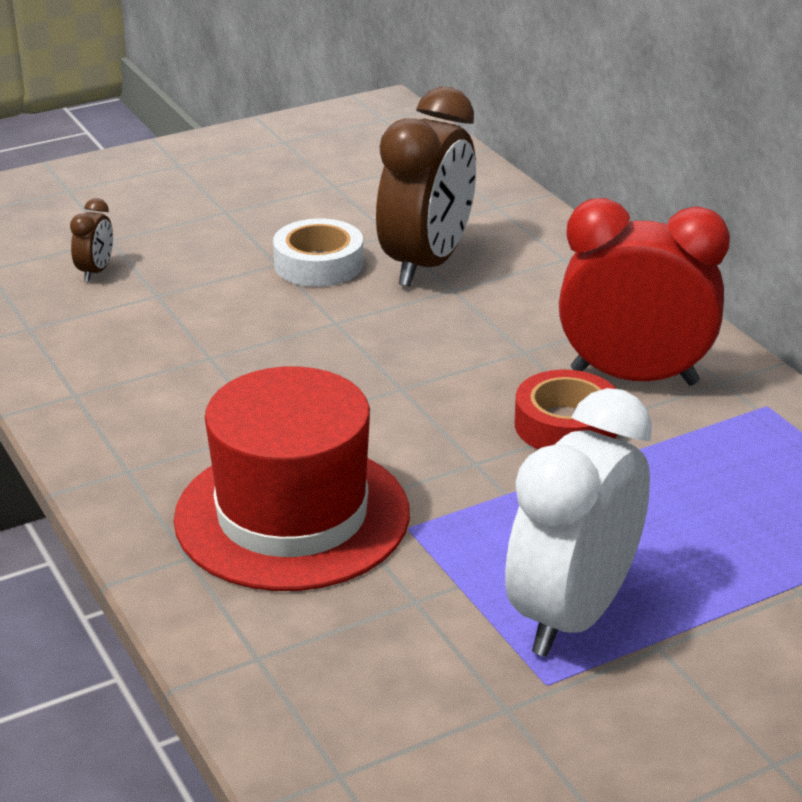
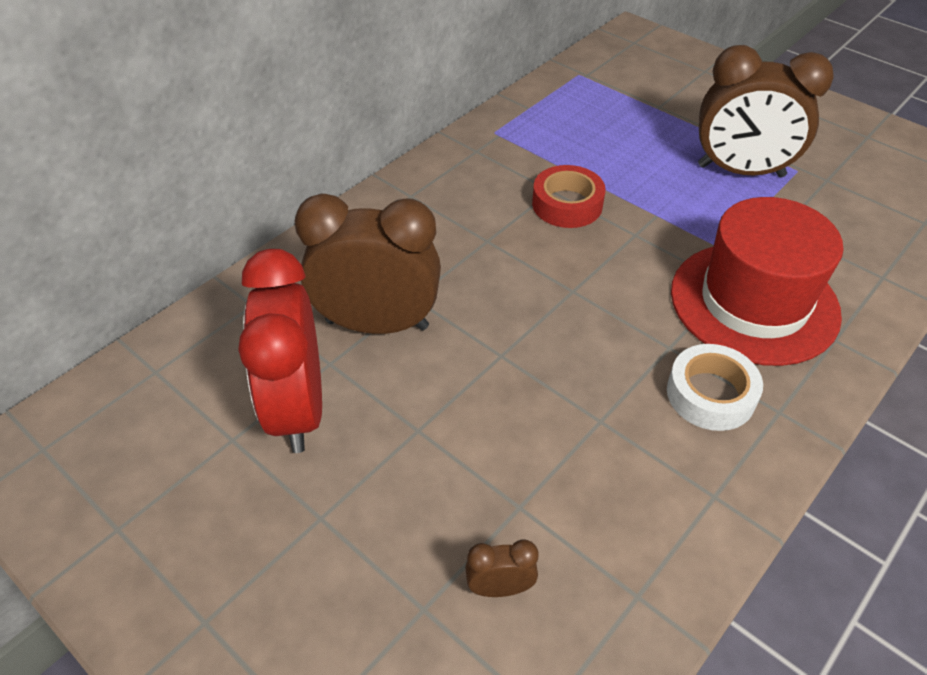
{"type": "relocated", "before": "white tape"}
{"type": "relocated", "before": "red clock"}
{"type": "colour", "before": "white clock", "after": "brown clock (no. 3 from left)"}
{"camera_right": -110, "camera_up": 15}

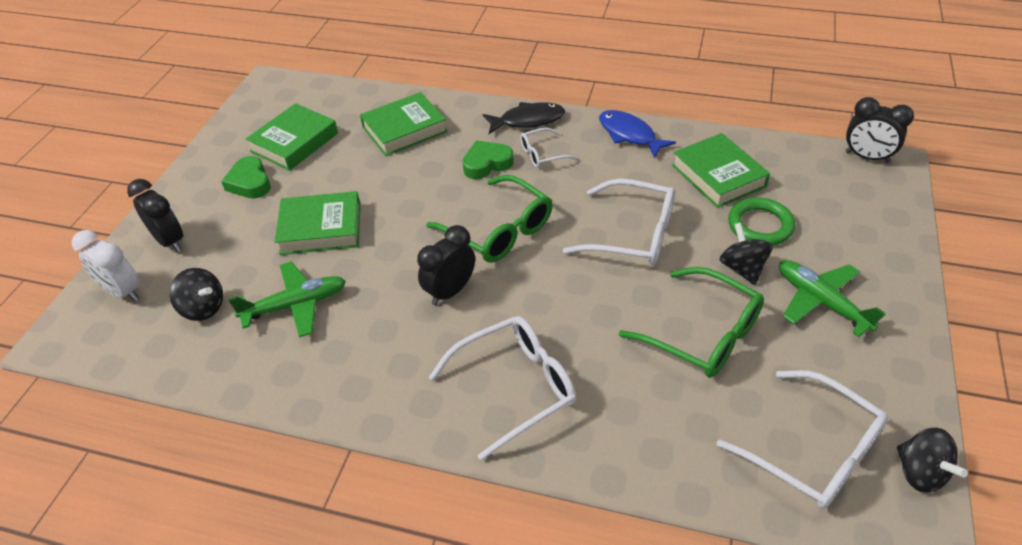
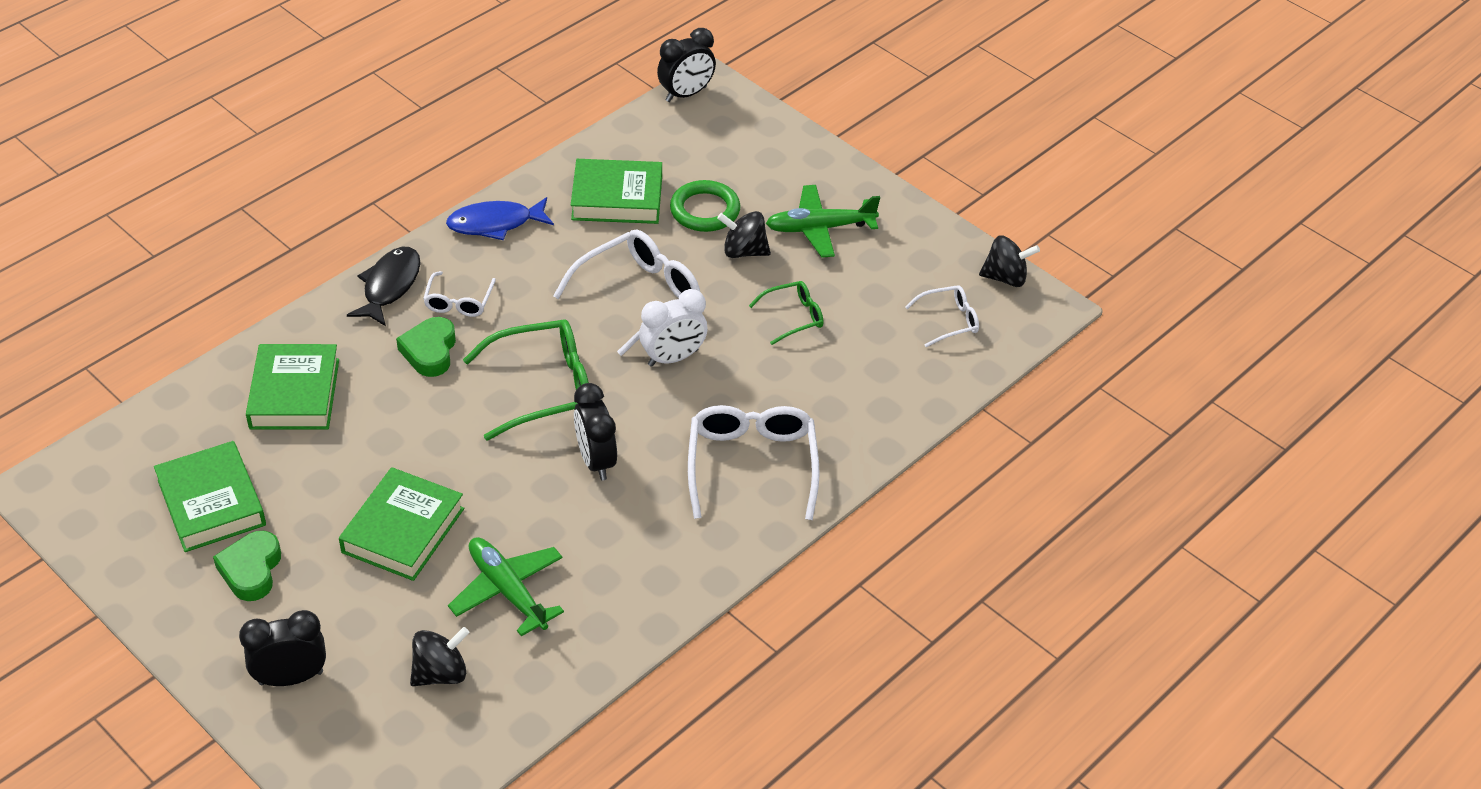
{"type": "relocated", "before": "white clock"}
{"type": "spun", "before": "green heart (no. 1 from left)", "turn": 90}
{"type": "spun", "before": "green plane (no. 1 from left)", "turn": -45}
{"type": "size", "before": "green glasses (no. 2 from left)", "scale": 0.54}
{"type": "size", "before": "white glasses (no. 4 from left)", "scale": 0.54}
{"camera_right": -65, "camera_up": 0}

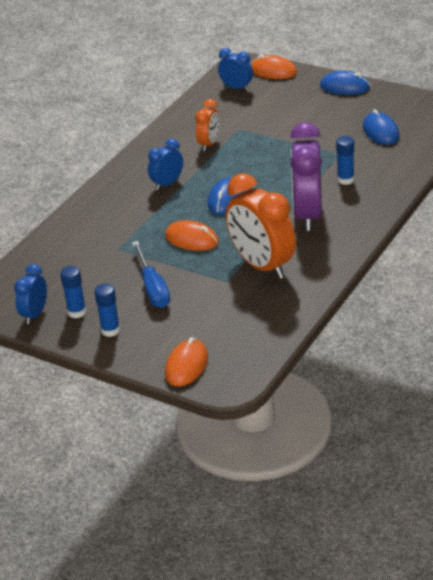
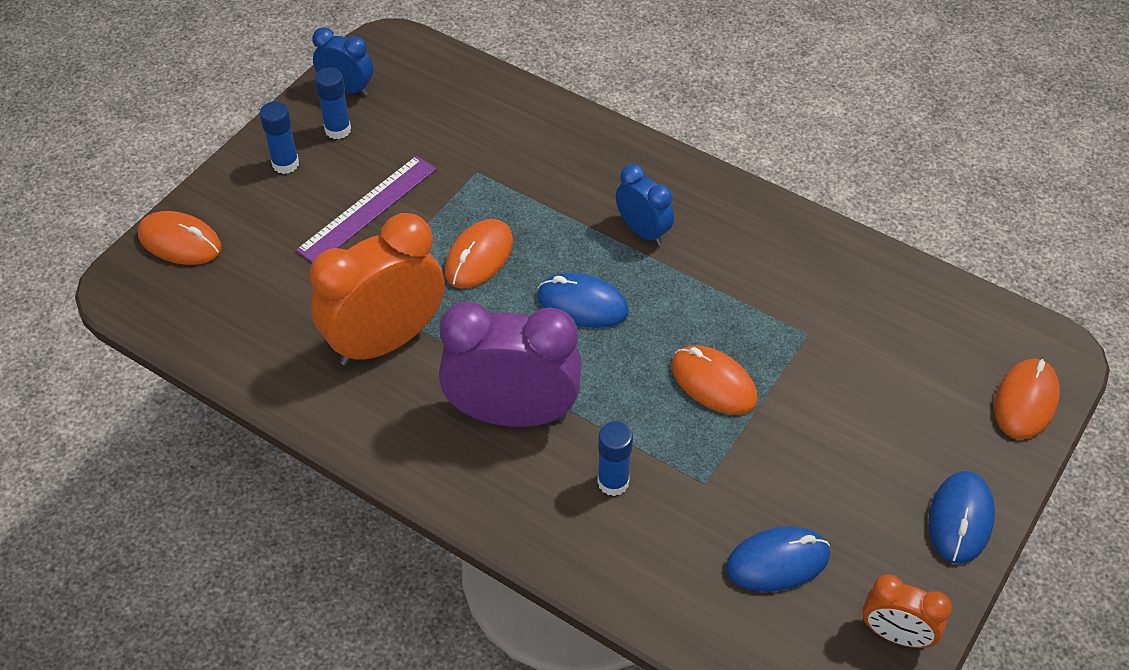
{"type": "missing", "before": "blue clock (no. 3 from left)"}
{"type": "appeared", "after": "orange mouse (no. 3 from left)"}
{"type": "relocated", "before": "orange clock (no. 1 from left in the first image)", "after": "orange clock (no. 2 from left)"}
{"type": "exchanged", "before": "blue screwdriver", "after": "purple ruler"}
{"camera_right": 90, "camera_up": 15}

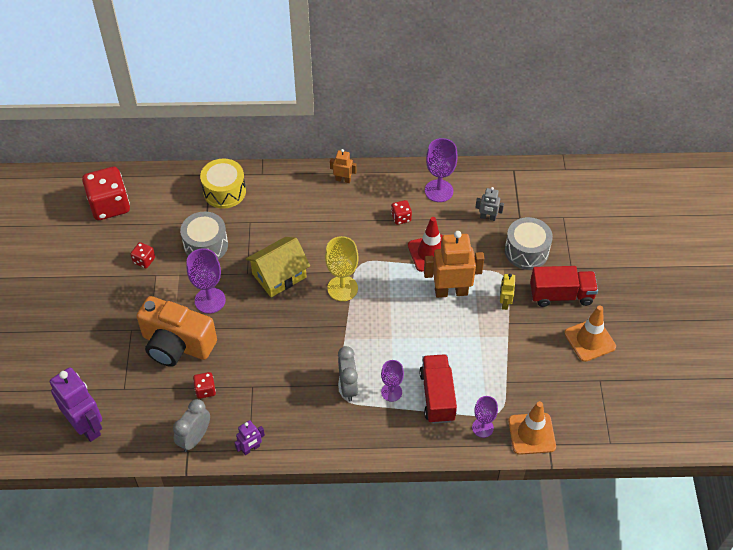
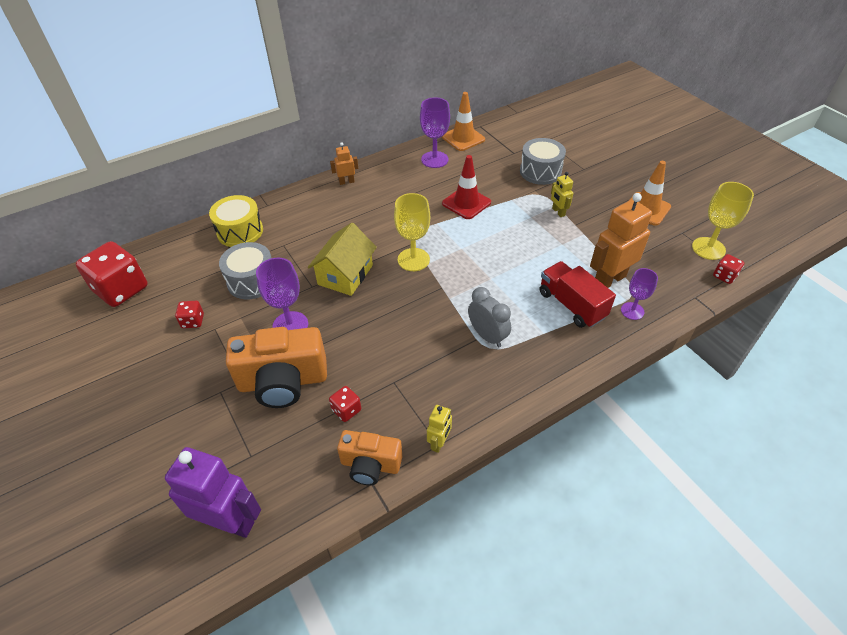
{"type": "missing", "before": "purple goblet (no. 2 from left)"}
{"type": "missing", "before": "grey robot"}
{"type": "missing", "before": "red truck (no. 2 from left)"}
{"type": "appeared", "after": "yellow goblet (no. 2 from left)"}
{"type": "relocated", "before": "red dice (no. 4 from left)"}
{"type": "relocated", "before": "orange robot (no. 2 from left)"}
{"type": "relocated", "before": "orange traffic cone (no. 1 from left)"}
{"type": "exchanged", "before": "grey clock (no. 1 from left)", "after": "orange camera (no. 2 from left)"}
{"type": "colour", "before": "purple robot (no. 2 from left)", "after": "yellow robot (no. 1 from left)"}
{"camera_right": -30, "camera_up": -5}

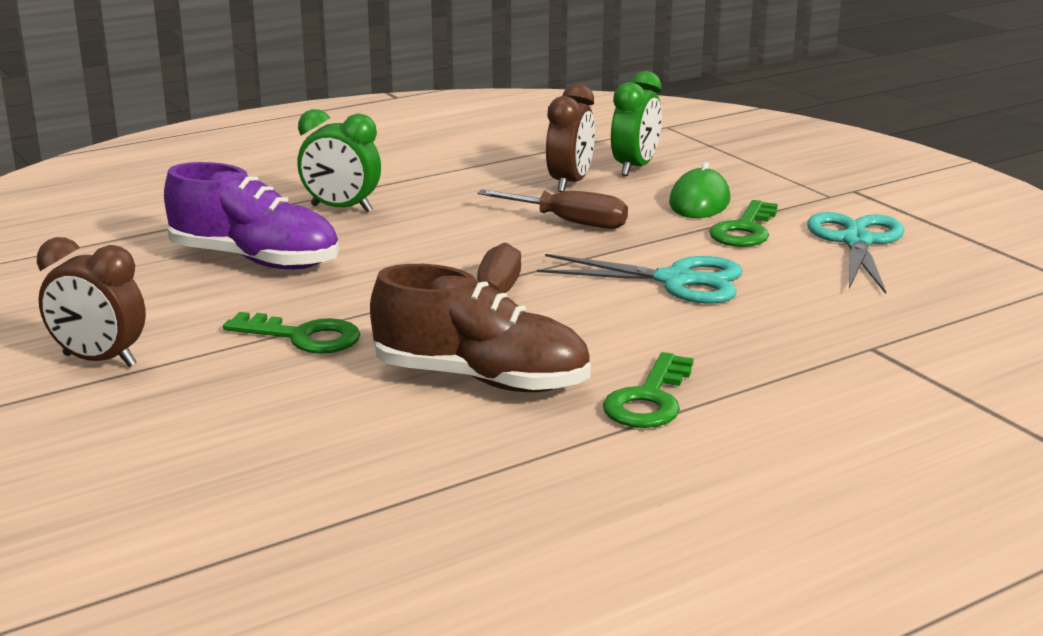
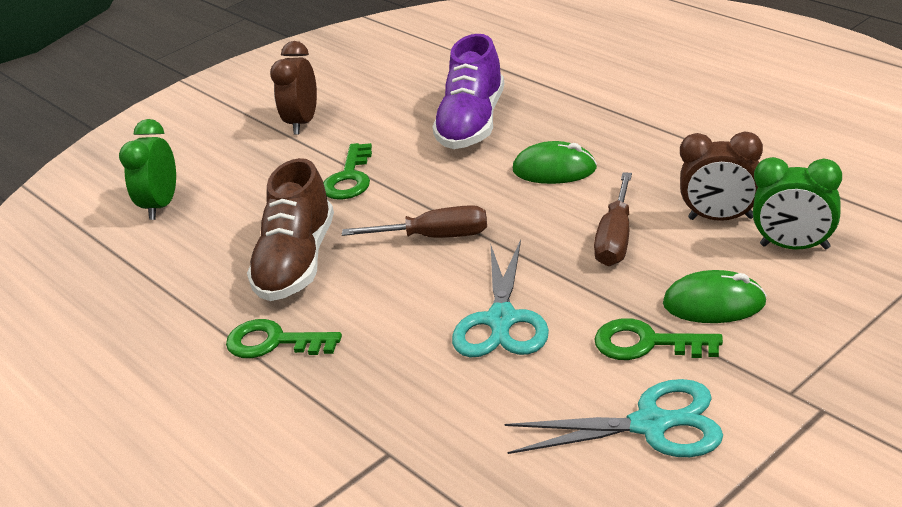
{"type": "appeared", "after": "green mouse (no. 1 from left)"}
{"type": "relocated", "before": "green clock (no. 1 from left)"}
{"camera_right": 85, "camera_up": 10}

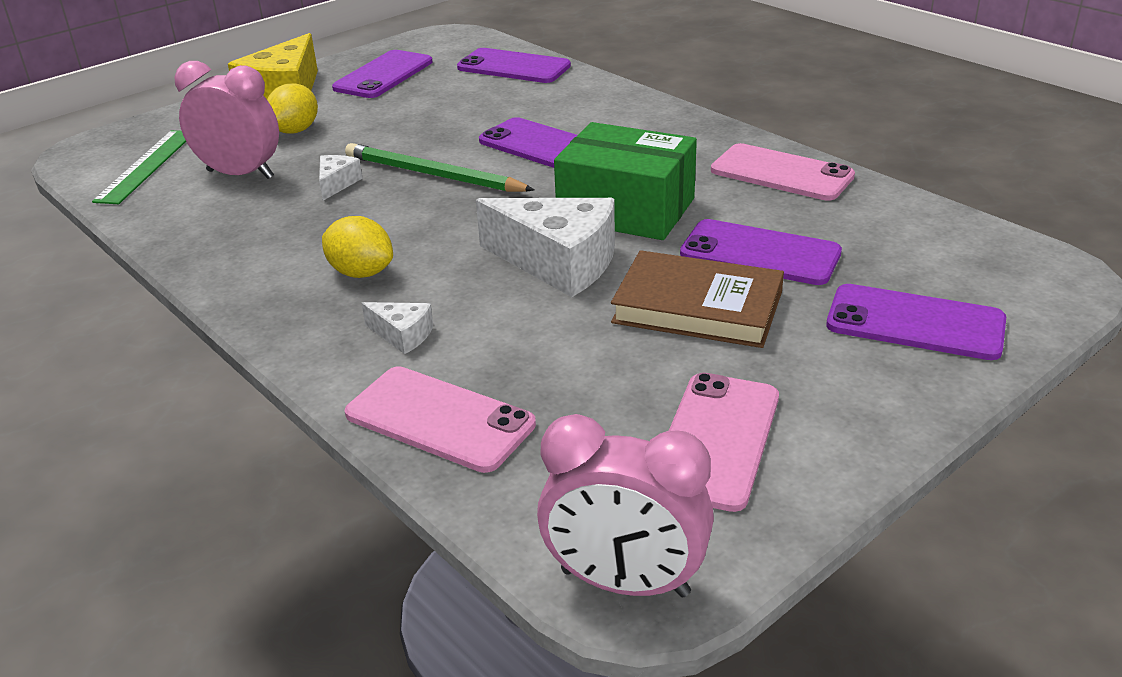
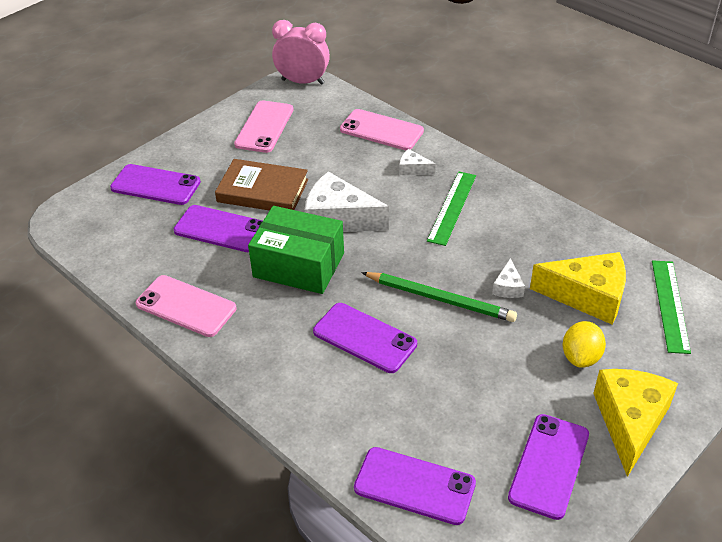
{"type": "exchanged", "before": "pink clock (no. 1 from left)", "after": "yellow cheese (no. 1 from left)"}
{"type": "exchanged", "before": "yellow lemon (no. 2 from left)", "after": "green ruler (no. 1 from left)"}
{"camera_right": 175, "camera_up": 10}

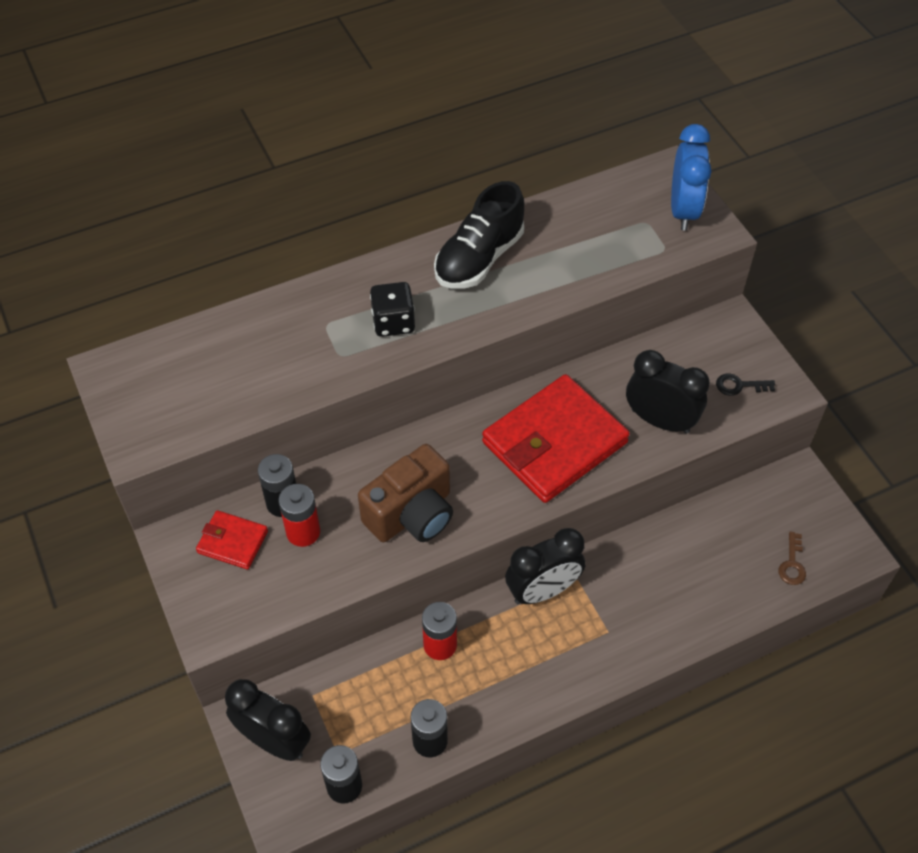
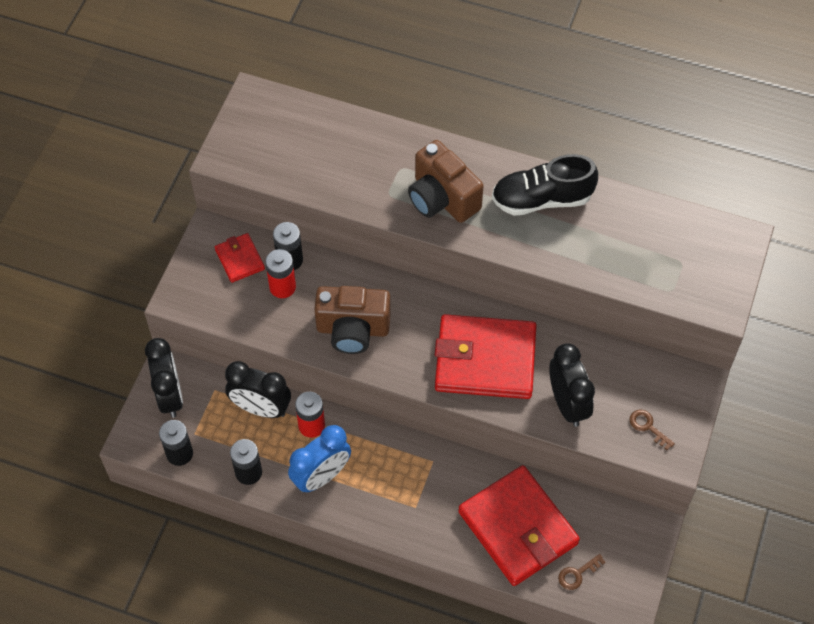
{"type": "appeared", "after": "red wallet (no. 3 from left)"}
{"type": "relocated", "before": "black clock (no. 2 from left)"}
{"type": "relocated", "before": "blue clock"}
{"type": "exchanged", "before": "black dice", "after": "brown camera (no. 2 from left)"}
{"type": "colour", "before": "black key", "after": "brown key (no. 2 from left)"}
{"camera_right": 45, "camera_up": 5}

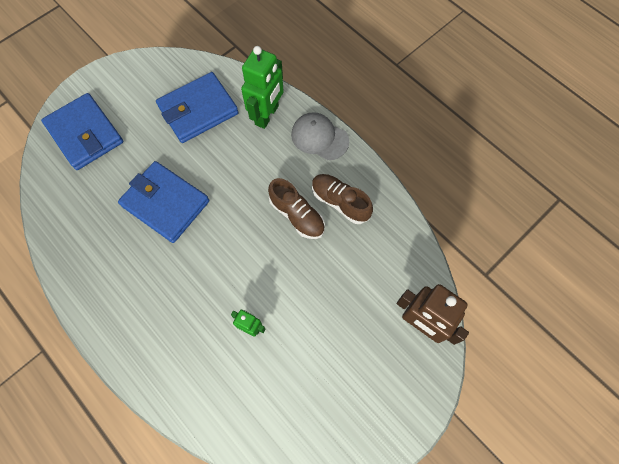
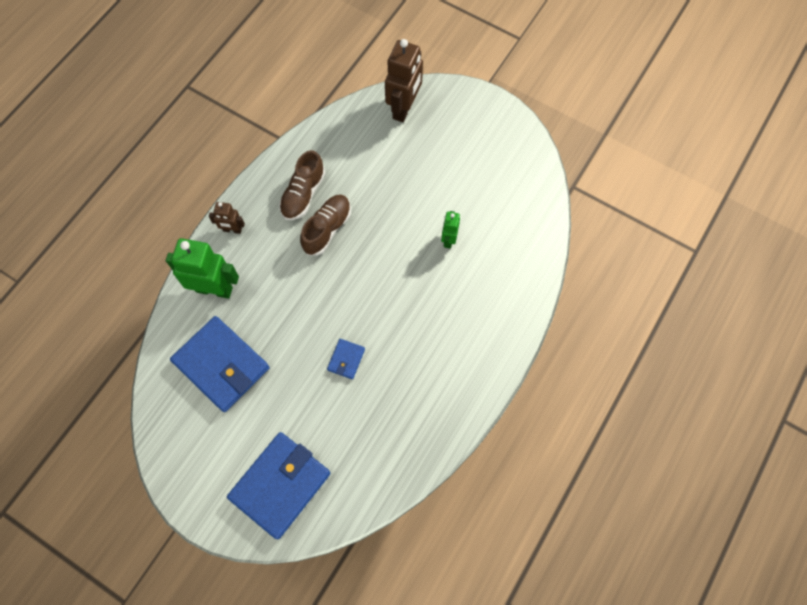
{"type": "exchanged", "before": "grey cap", "after": "brown robot (no. 1 from left)"}
{"type": "size", "before": "blue wallet (no. 2 from left in the first image)", "scale": 0.44}
{"camera_right": -105, "camera_up": 0}

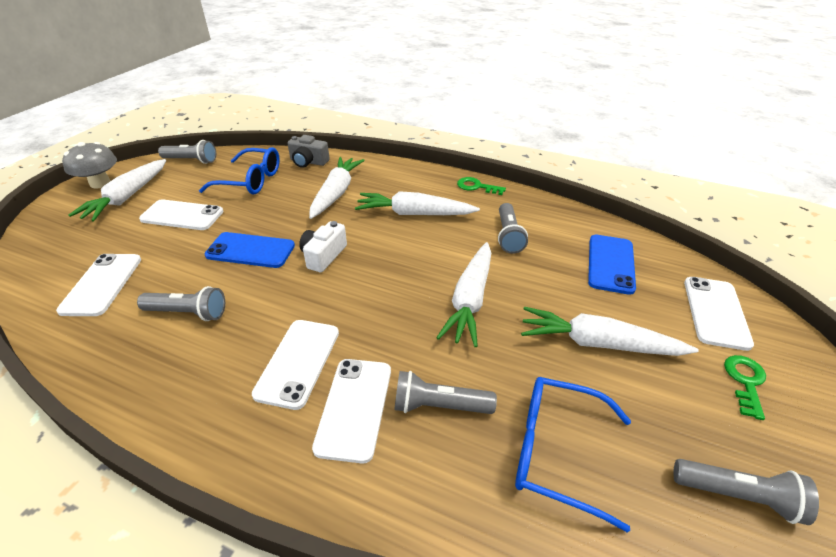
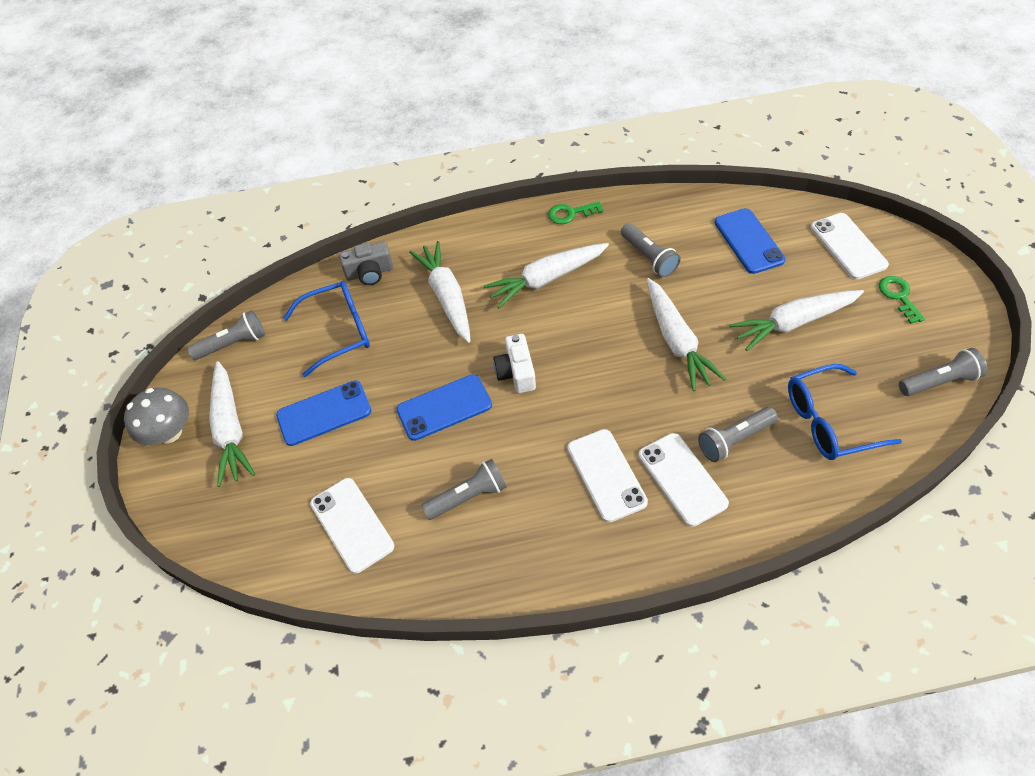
{"type": "colour", "before": "white phone (no. 2 from left)", "after": "blue phone (no. 1 from left)"}
{"camera_right": -30, "camera_up": 15}

